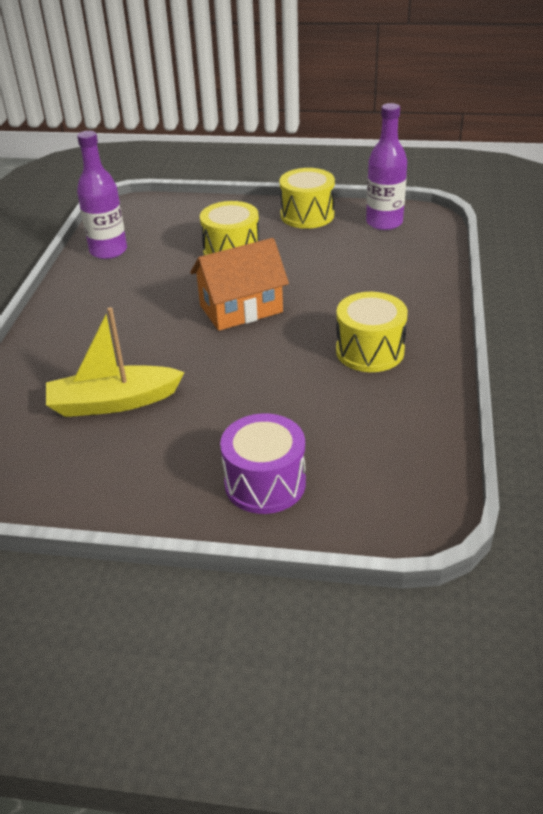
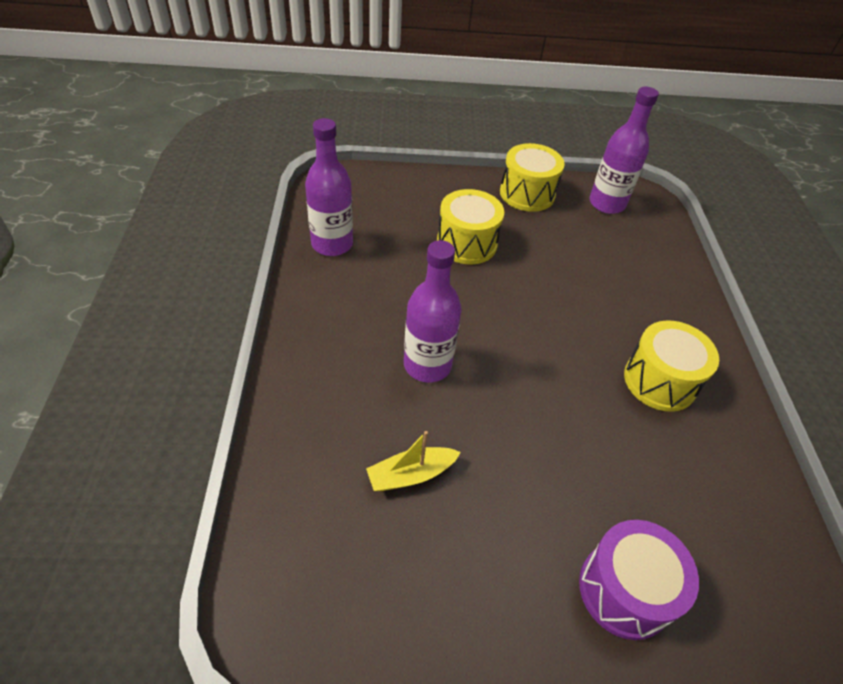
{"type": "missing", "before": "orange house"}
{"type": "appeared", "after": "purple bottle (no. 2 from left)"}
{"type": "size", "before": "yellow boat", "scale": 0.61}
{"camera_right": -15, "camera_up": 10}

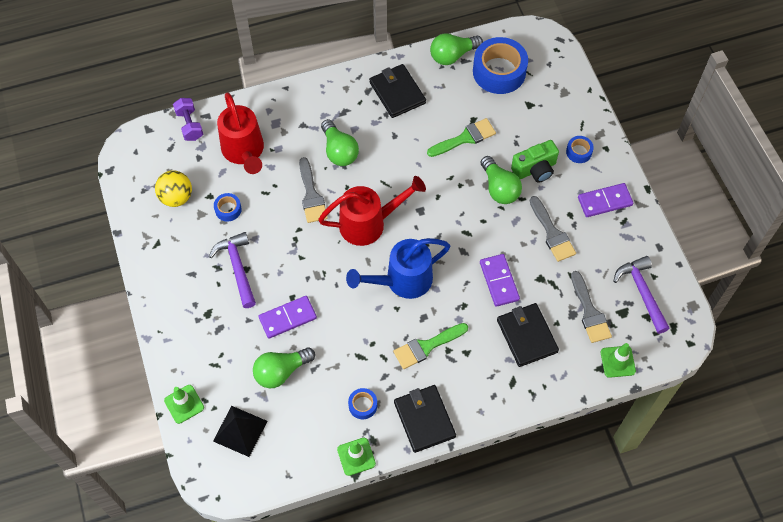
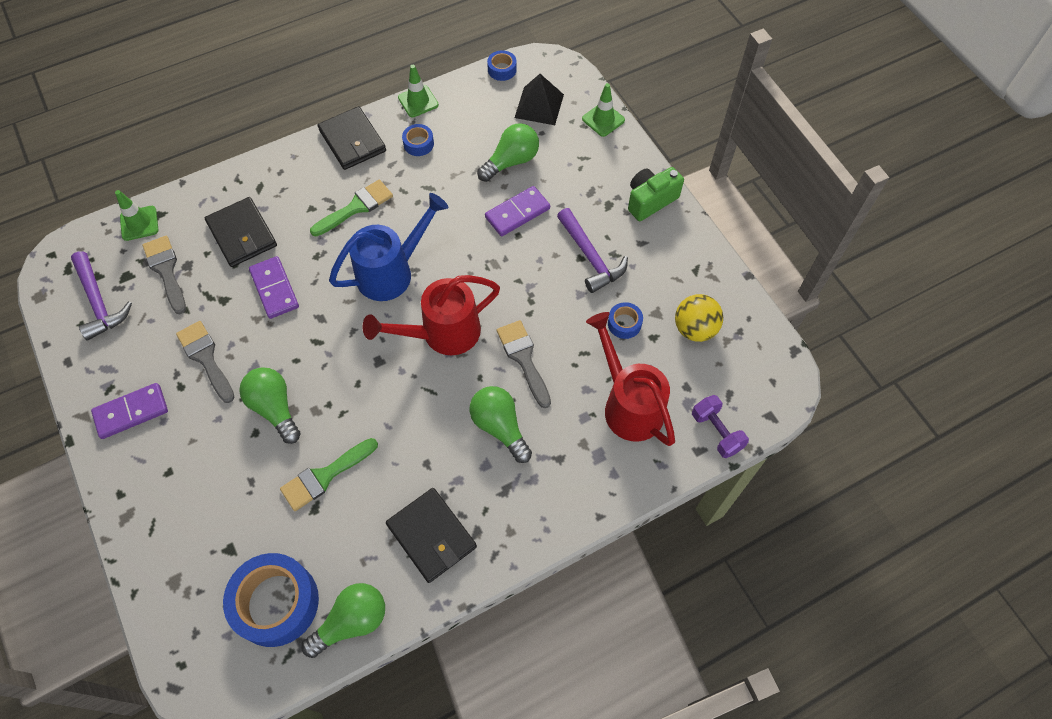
{"type": "relocated", "before": "green camera"}
{"type": "relocated", "before": "blue tape (no. 4 from left in the first image)", "after": "blue tape (no. 3 from left)"}
{"camera_right": 170, "camera_up": 0}

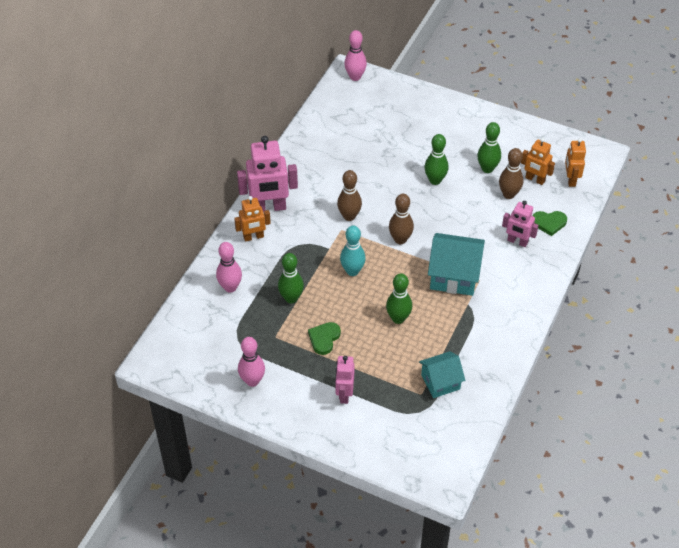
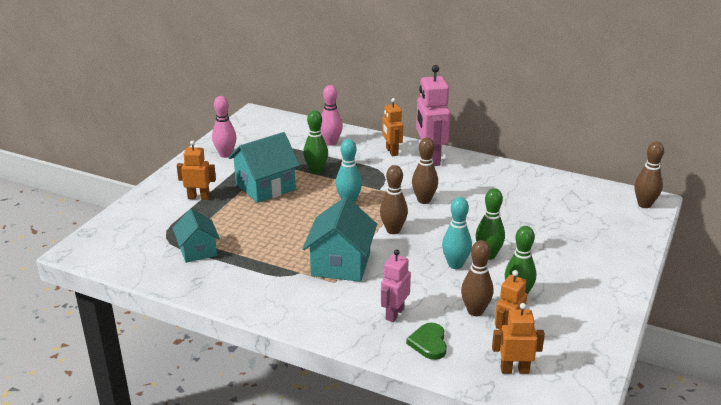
{"type": "missing", "before": "green bowling pin (no. 2 from left)"}
{"type": "appeared", "after": "turquoise bowling pin (no. 2 from left)"}
{"type": "exchanged", "before": "green heart (no. 1 from left)", "after": "turquoise house (no. 2 from left)"}
{"type": "colour", "before": "pink robot (no. 2 from left)", "after": "orange robot (no. 1 from left)"}
{"type": "colour", "before": "pink bowling pin (no. 3 from left)", "after": "brown bowling pin (no. 4 from left)"}
{"camera_right": 90, "camera_up": -20}

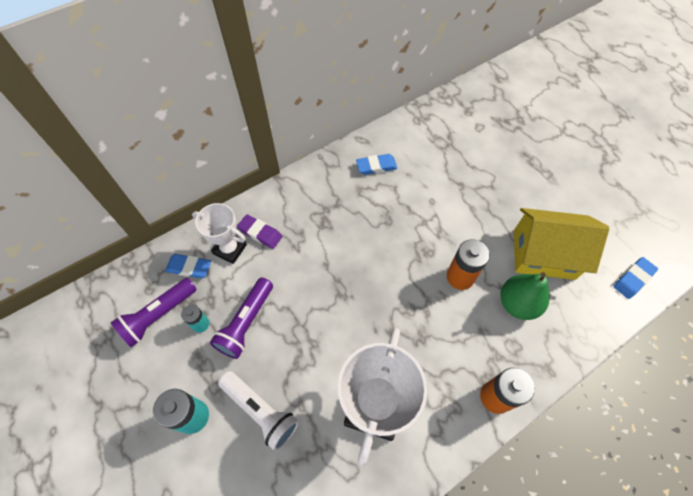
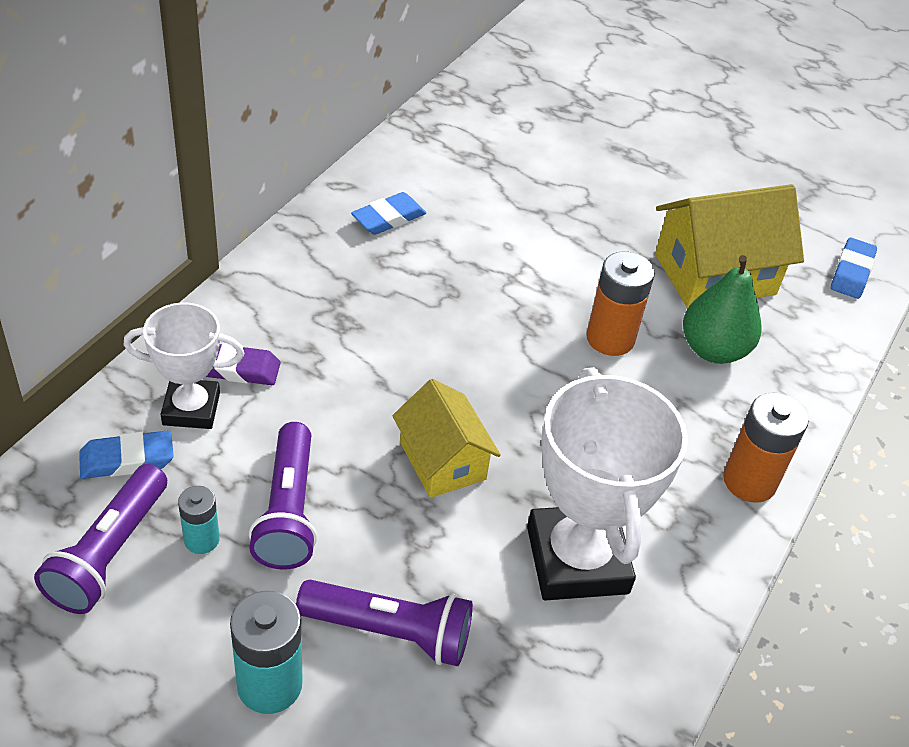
{"type": "appeared", "after": "yellow house (no. 1 from left)"}
{"type": "colour", "before": "white flashlight", "after": "purple flashlight (no. 3 from left)"}
{"camera_right": -30, "camera_up": -15}

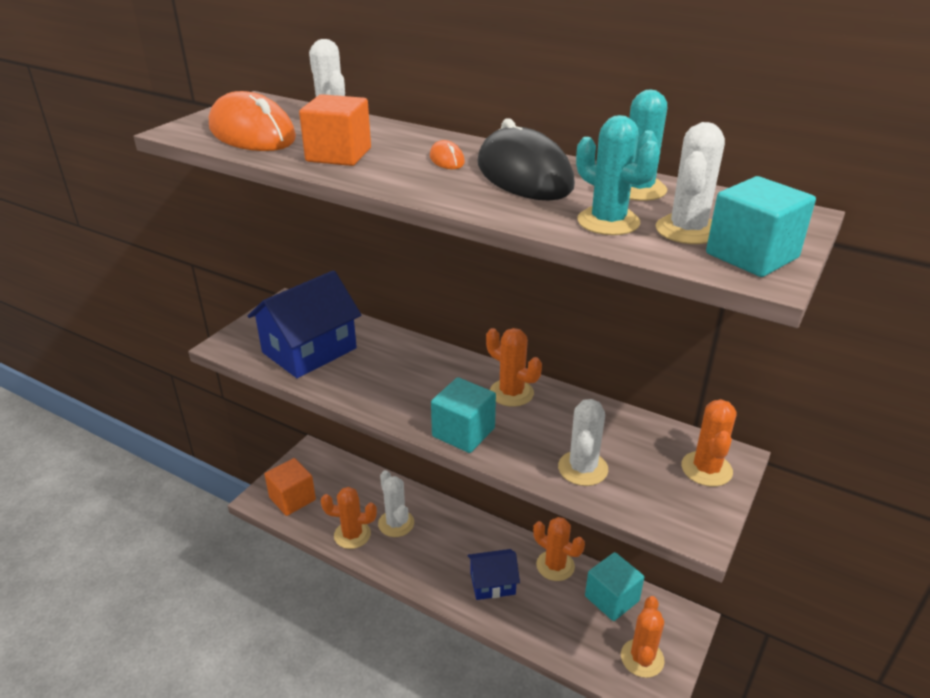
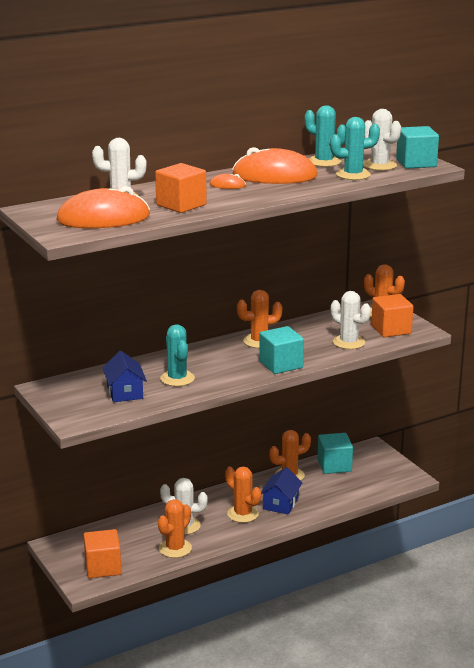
{"type": "appeared", "after": "turquoise cactus (no. 1 from left)"}
{"type": "appeared", "after": "orange cube (no. 3 from left)"}
{"type": "relocated", "before": "orange cactus (no. 4 from left in the first image)", "after": "orange cactus (no. 2 from left)"}
{"type": "colour", "before": "black mouse", "after": "orange mouse (no. 3 from left)"}
{"type": "size", "before": "blue house (no. 1 from left)", "scale": 0.58}
{"camera_right": -60, "camera_up": -10}

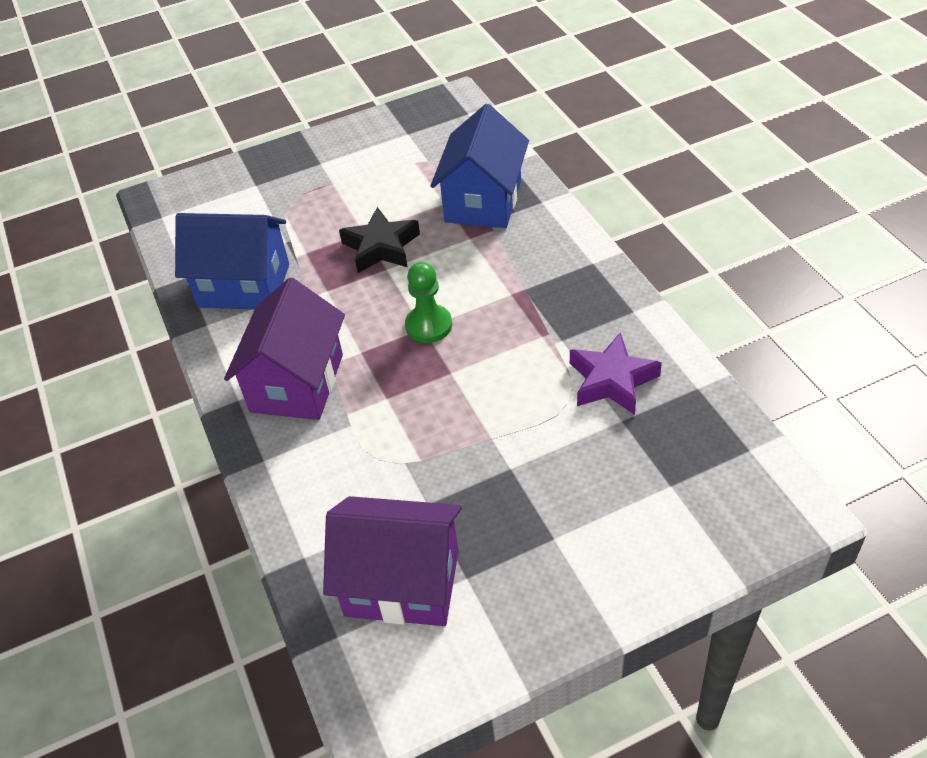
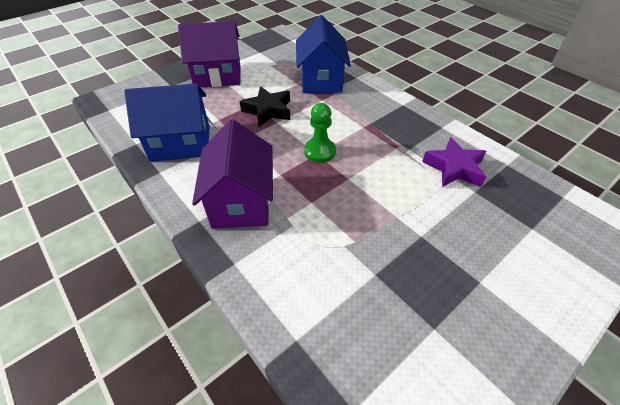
{"type": "relocated", "before": "purple house (no. 2 from left in the first image)", "after": "purple house (no. 1 from left)"}
{"camera_right": -20, "camera_up": 0}

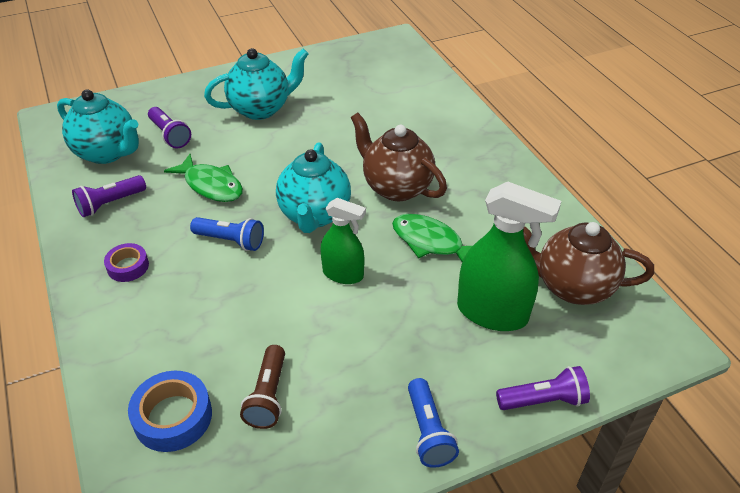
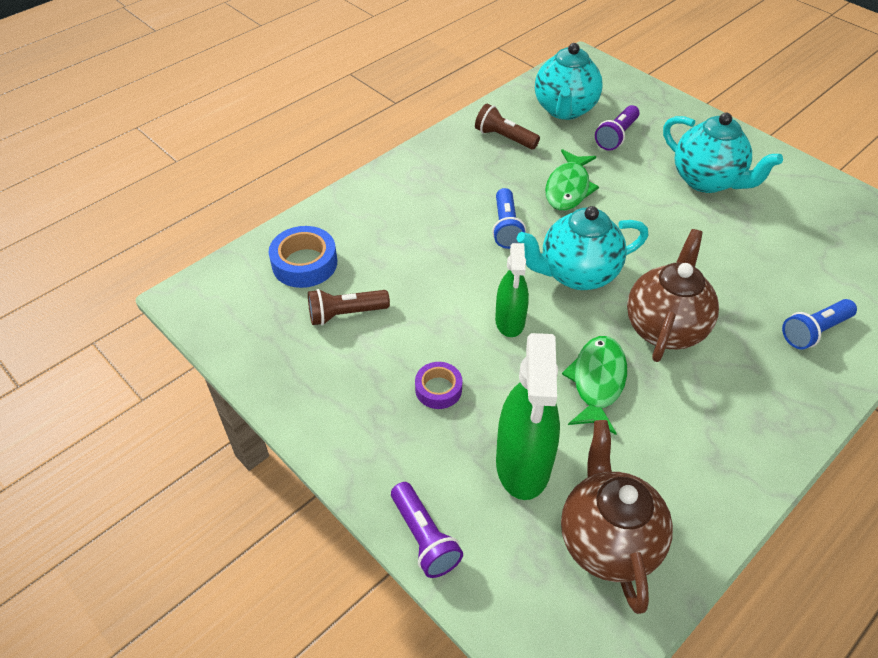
{"type": "relocated", "before": "purple tape"}
{"type": "relocated", "before": "blue flashlight (no. 2 from left)"}
{"type": "colour", "before": "purple flashlight (no. 1 from left)", "after": "brown flashlight (no. 2 from left)"}
{"camera_right": 70, "camera_up": 5}

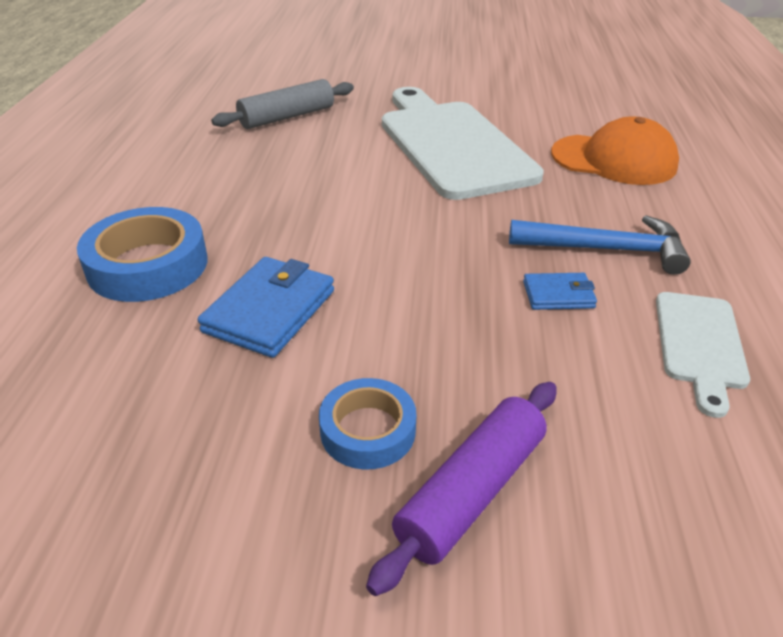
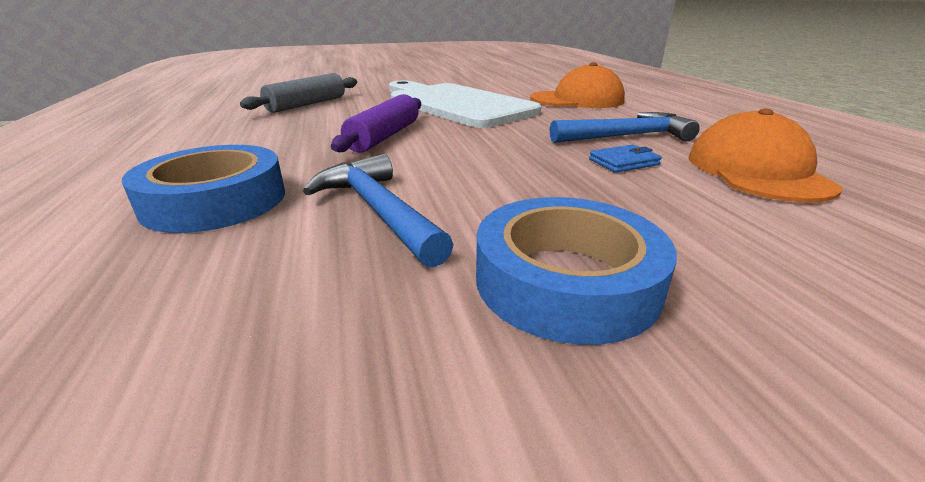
{"type": "relocated", "before": "purple rolling pin"}
{"type": "exchanged", "before": "blue wallet (no. 1 from left)", "after": "blue hammer (no. 1 from left)"}
{"type": "exchanged", "before": "white cutting board (no. 2 from left)", "after": "orange cap (no. 2 from left)"}
{"type": "size", "before": "blue tape (no. 2 from left)", "scale": 1.61}
{"camera_right": -20, "camera_up": -10}

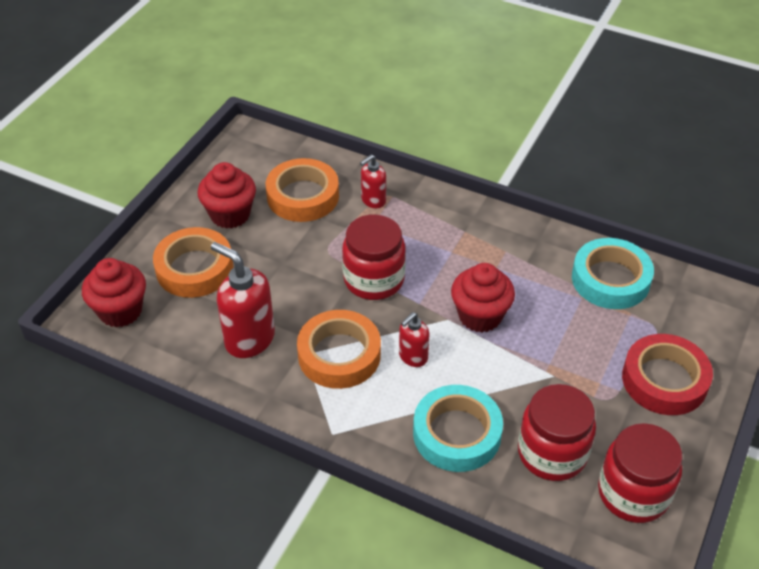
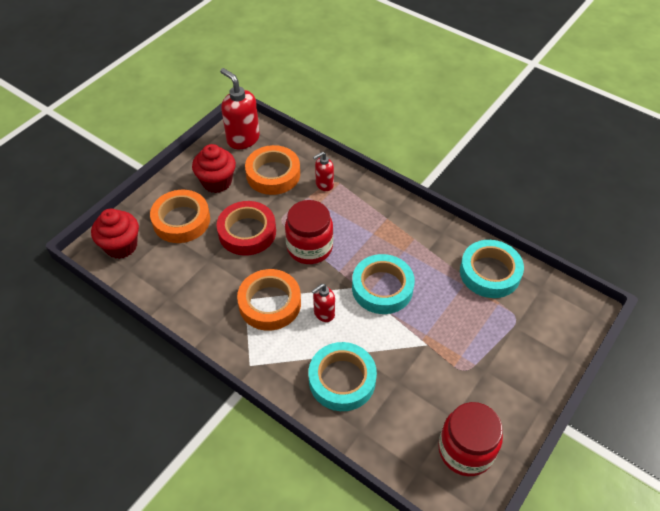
{"type": "missing", "before": "red jar (no. 2 from left)"}
{"type": "relocated", "before": "red soap dispenser (no. 1 from left)"}
{"type": "relocated", "before": "red tape"}
{"type": "exchanged", "before": "red cupcake (no. 3 from left)", "after": "turquoise tape (no. 2 from left)"}
{"camera_right": 10, "camera_up": 5}

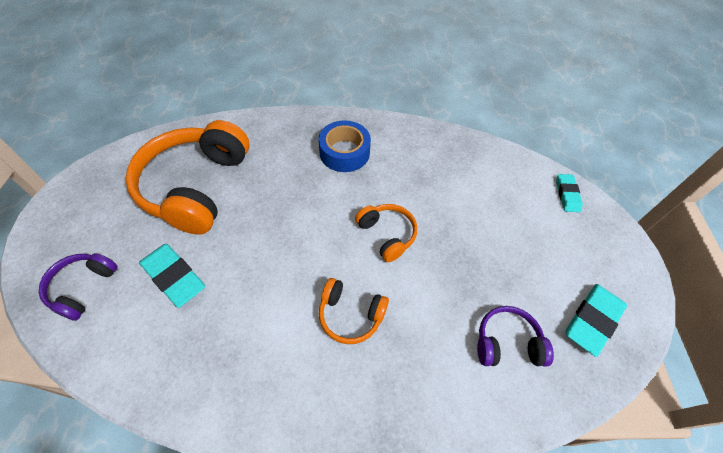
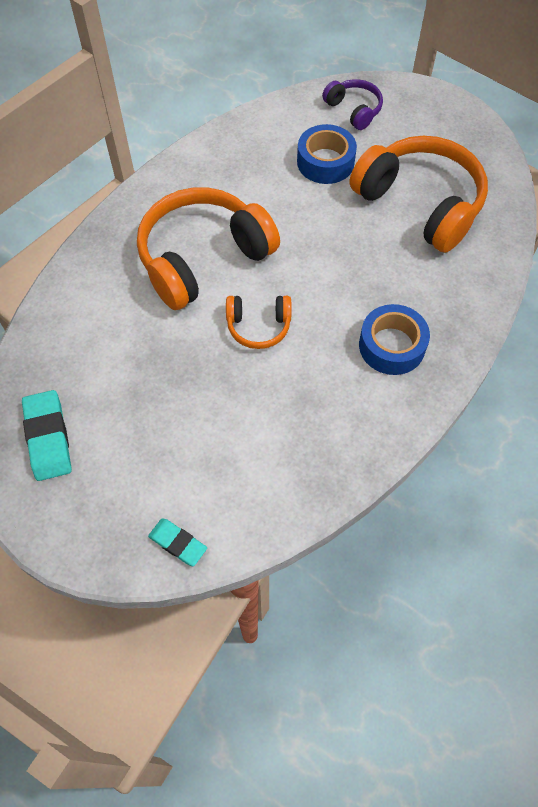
{"type": "missing", "before": "purple headphones (no. 2 from left)"}
{"type": "exchanged", "before": "turquoise eraser (no. 1 from left)", "after": "blue tape (no. 1 from left)"}
{"type": "size", "before": "orange headphones (no. 2 from left in the first image)", "scale": 2.05}
{"camera_right": 125, "camera_up": 5}

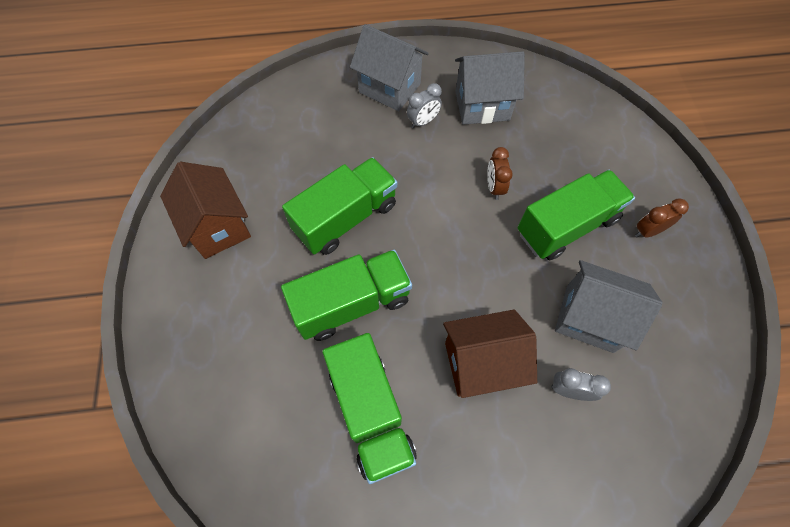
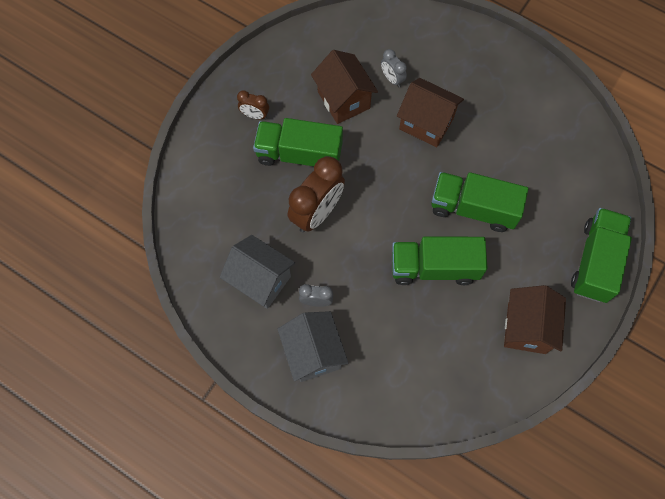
{"type": "relocated", "before": "green truck (no. 3 from left in the first image)", "after": "green truck (no. 4 from left)"}
{"type": "colour", "before": "grey house (no. 3 from left)", "after": "brown house (no. 1 from left)"}
{"type": "size", "before": "brown clock (no. 1 from left in the first image)", "scale": 2.04}
{"camera_right": -140, "camera_up": 5}

